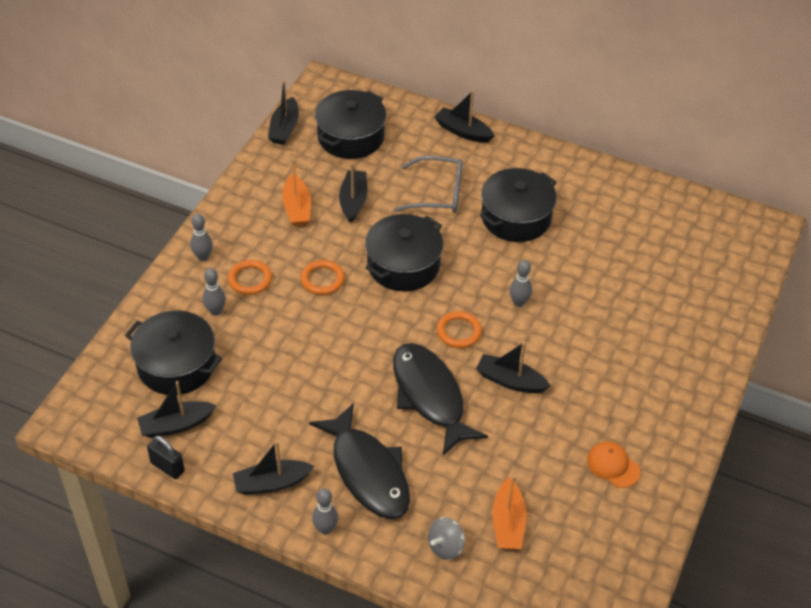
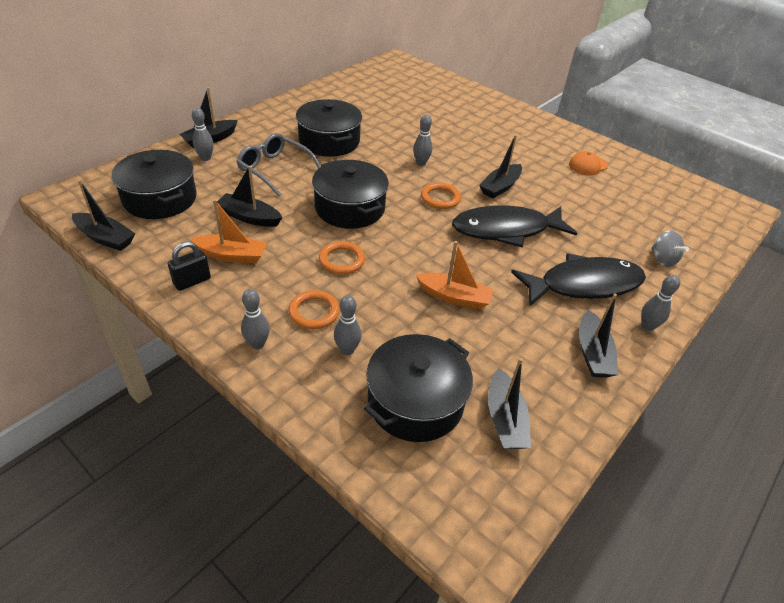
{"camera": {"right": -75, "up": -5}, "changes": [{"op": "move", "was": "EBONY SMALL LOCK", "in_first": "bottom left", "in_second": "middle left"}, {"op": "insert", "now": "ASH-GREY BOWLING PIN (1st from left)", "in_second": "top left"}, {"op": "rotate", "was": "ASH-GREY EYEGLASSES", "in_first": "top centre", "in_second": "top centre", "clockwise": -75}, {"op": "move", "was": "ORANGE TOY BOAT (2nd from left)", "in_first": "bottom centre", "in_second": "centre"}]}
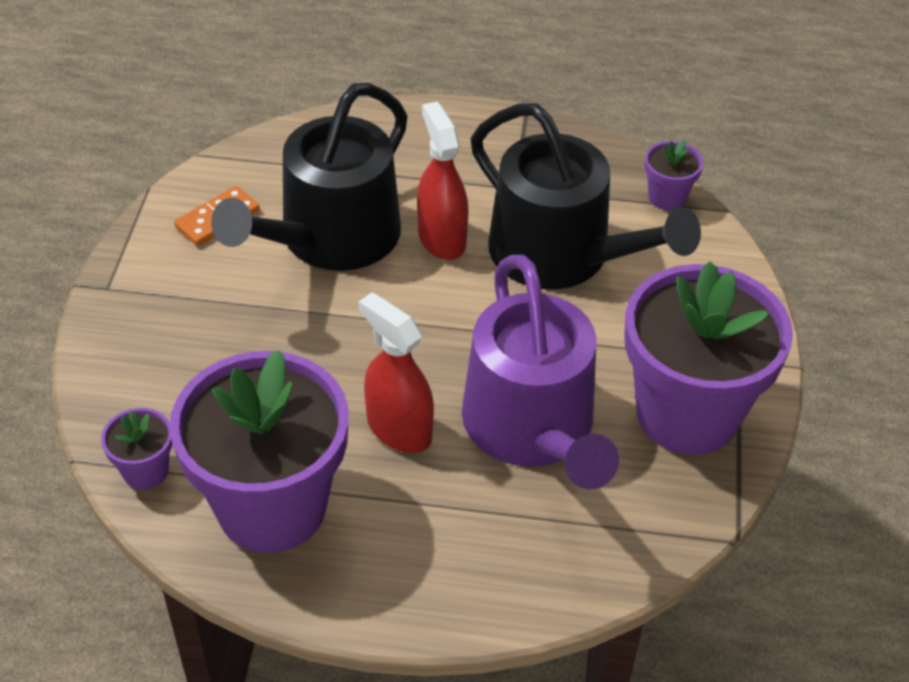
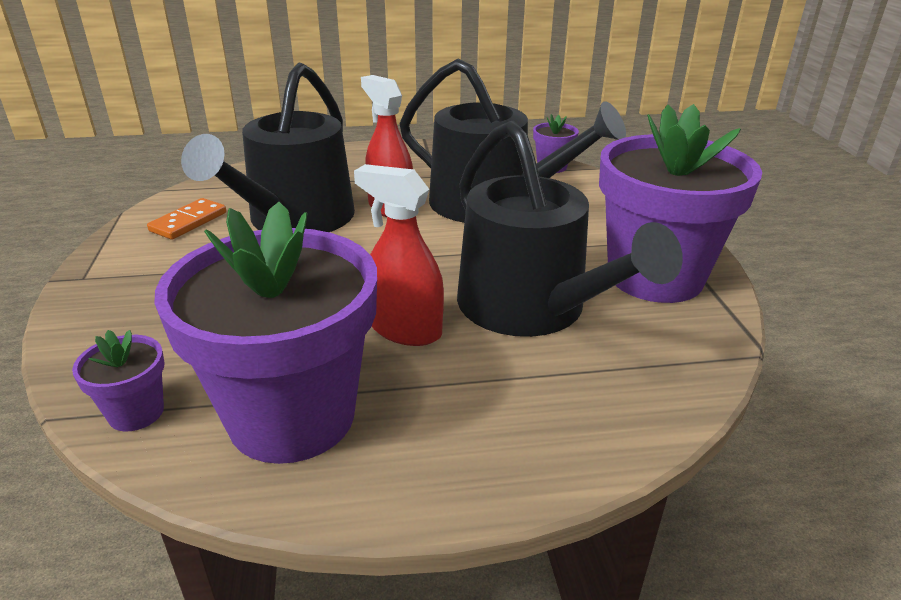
{"camera": {"right": -15, "up": -15}, "changes": [{"op": "recolor", "was": "PURPLE WATERING CAN", "now": "EBONY WATERING CAN (3rd from left)", "in_first": "centre", "in_second": "centre"}]}
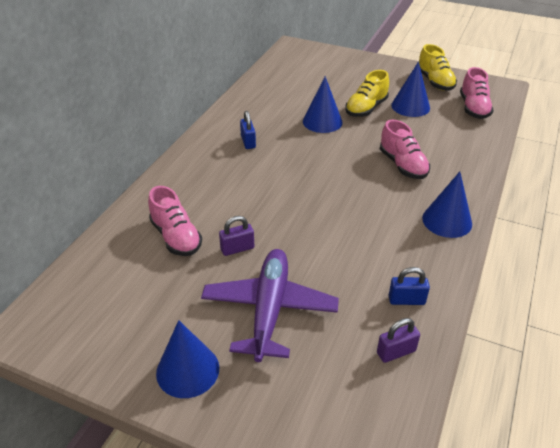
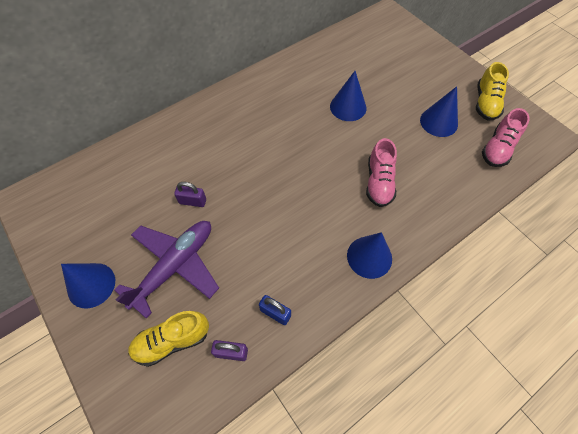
{"camera": {"right": 30, "up": 20}, "changes": [{"op": "move", "was": "GOLDEN SHOE (1st from left)", "in_first": "top centre", "in_second": "bottom left"}, {"op": "delete", "was": "PINK SHOE (1st from left)", "in_first": "middle left"}, {"op": "delete", "was": "BLUE SMALL LOCK (1st from left)", "in_first": "top centre"}]}
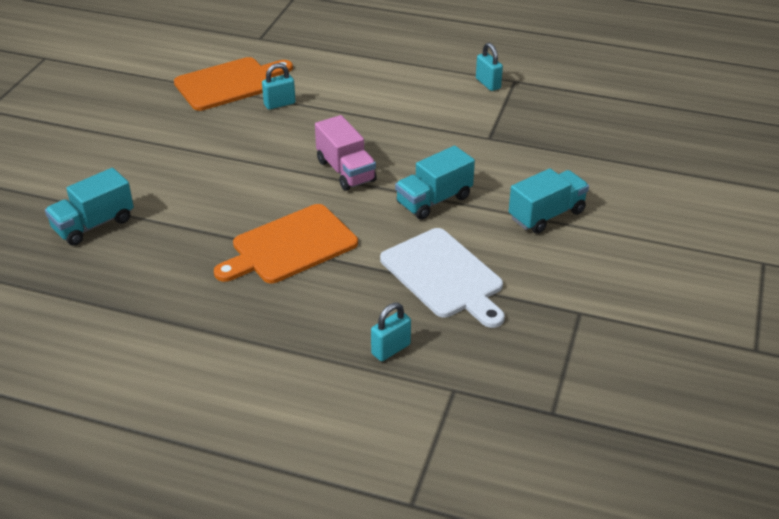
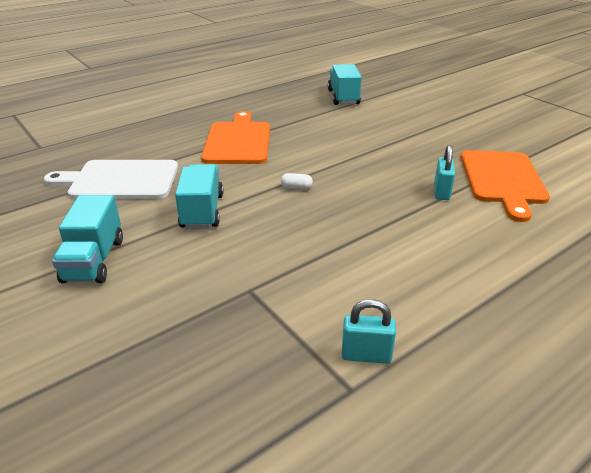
{"camera": {"right": 125, "up": -5}, "changes": [{"op": "replace", "was": "PINK TOY TRUCK", "now": "PURE WHITE PILL", "in_first": "top centre", "in_second": "centre"}, {"op": "delete", "was": "AQUA SMALL LOCK (2nd from left)", "in_first": "centre"}]}
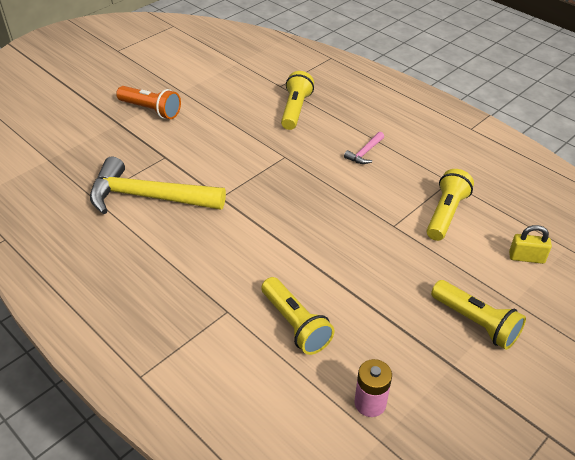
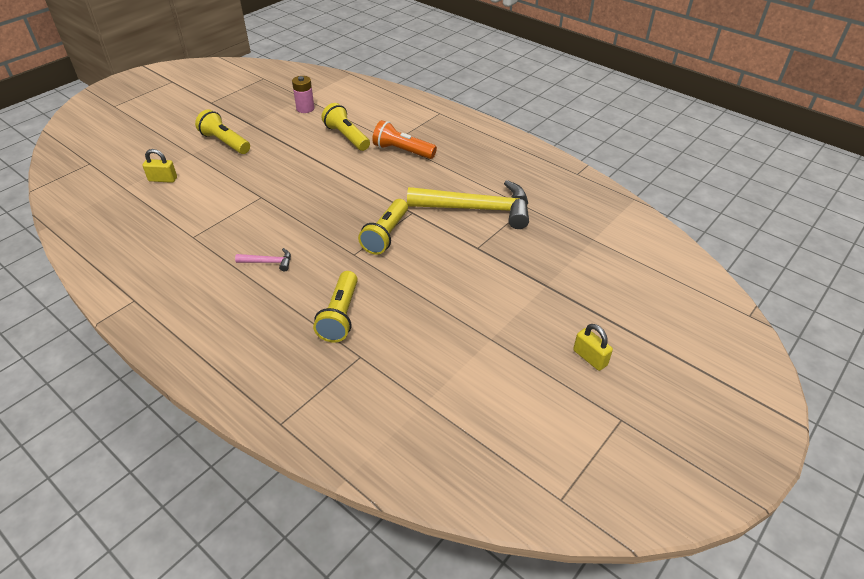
{"camera": {"right": 175, "up": 0}, "changes": [{"op": "rotate", "was": "PINK CARPENTER'S HAMMER", "in_first": "top centre", "in_second": "middle left", "clockwise": 60}, {"op": "move", "was": "GOLDEN FLASHLIGHT (3rd from left in the first image)", "now": "GOLDEN FLASHLIGHT (4th from left)", "in_first": "middle right", "in_second": "centre"}, {"op": "move", "was": "ORANGE FLASHLIGHT", "in_first": "top left", "in_second": "top centre"}, {"op": "insert", "now": "GOLDEN SMALL LOCK (2nd from left)", "in_second": "middle right"}]}
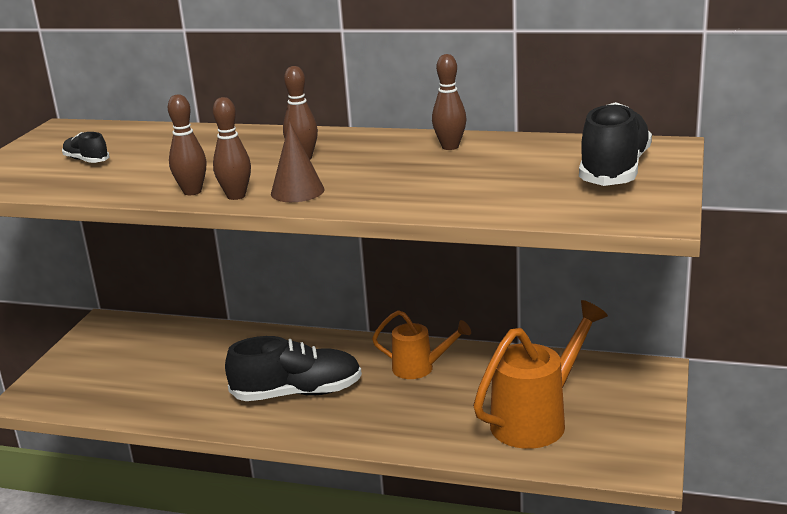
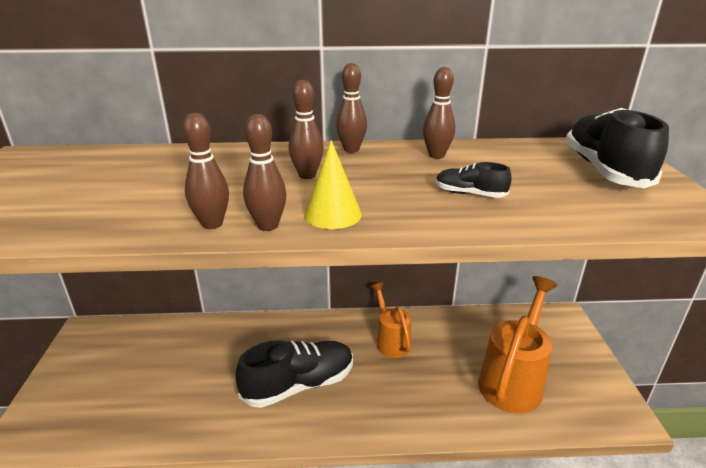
{"camera": {"right": -20, "up": 5}, "changes": [{"op": "recolor", "was": "RUSSET CONE SHAPE", "now": "GOLDEN CONE SHAPE", "in_first": "top centre", "in_second": "centre"}, {"op": "insert", "now": "RUSSET BOWLING PIN (4th from left)", "in_second": "top centre"}, {"op": "rotate", "was": "ORANGE WATERING CAN (1st from left)", "in_first": "bottom centre", "in_second": "bottom centre", "clockwise": -105}, {"op": "move", "was": "EBONY SHOE (1st from left in the first image)", "now": "EBONY SHOE (2nd from left)", "in_first": "top left", "in_second": "middle right"}]}
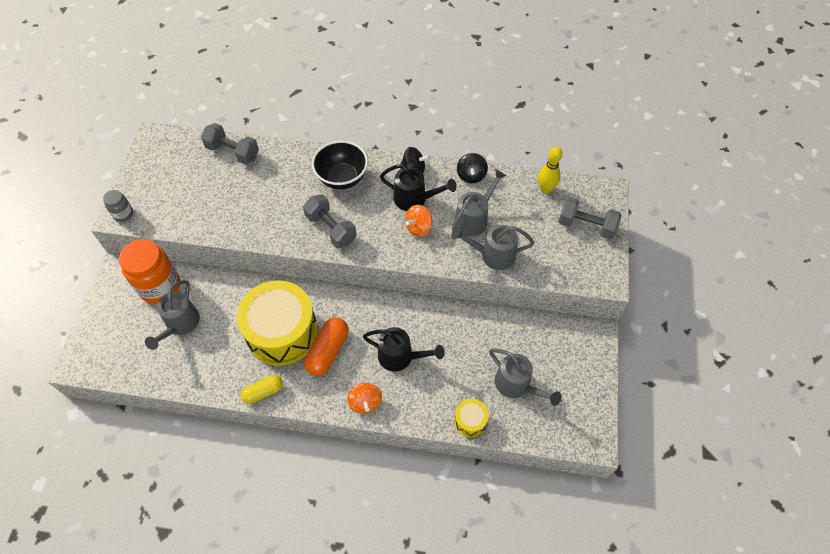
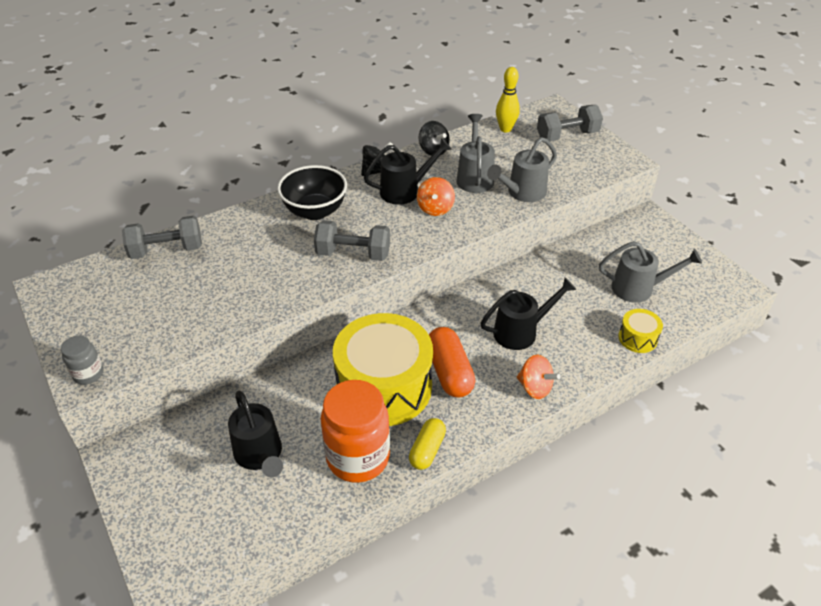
{"camera": {"right": -40, "up": -15}, "changes": [{"op": "recolor", "was": "ASH-GREY WATERING CAN (1st from left)", "now": "EBONY WATERING CAN (1st from left)", "in_first": "middle left", "in_second": "bottom left"}, {"op": "move", "was": "ORANGE PRESERVE JAR", "in_first": "middle left", "in_second": "bottom centre"}]}
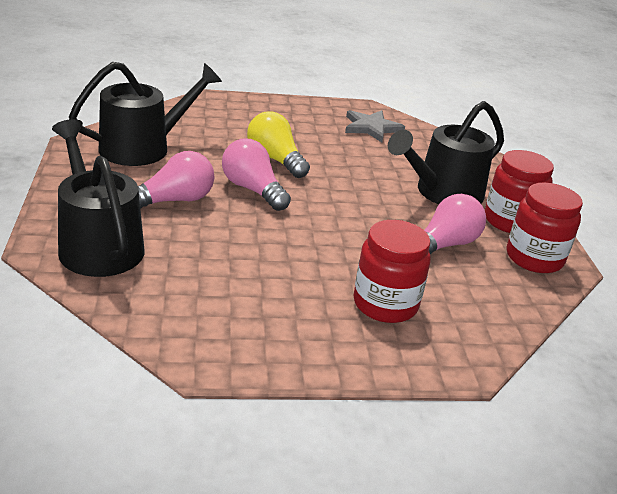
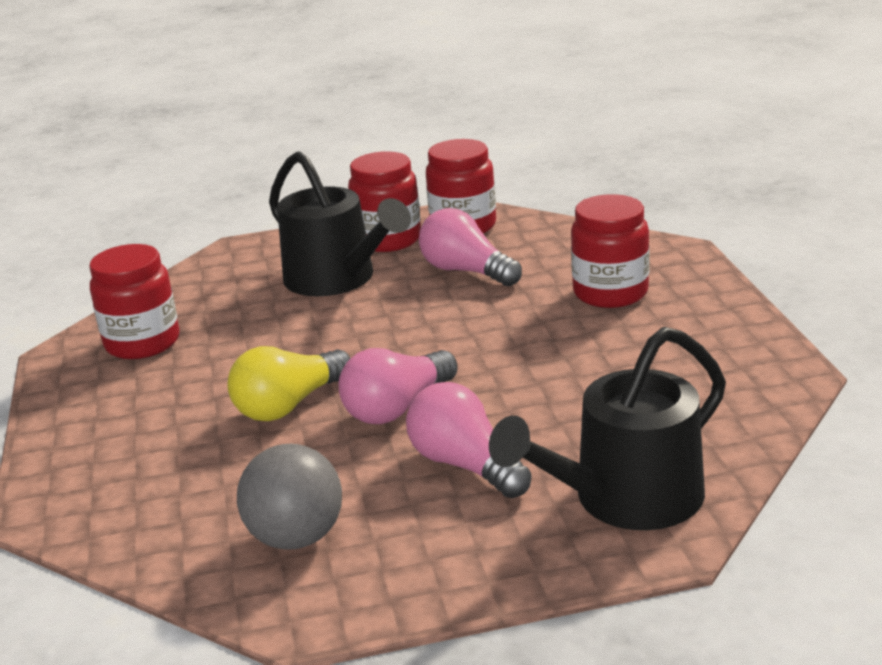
{"camera": {"right": -90, "up": -5}, "changes": [{"op": "replace", "was": "ASH-GREY FIVE-POINTED STAR", "now": "RED PRESERVE JAR (1st from left)", "in_first": "top centre", "in_second": "middle left"}, {"op": "replace", "was": "EBONY WATERING CAN (2nd from left)", "now": "ASH-GREY BALL", "in_first": "top left", "in_second": "bottom left"}]}
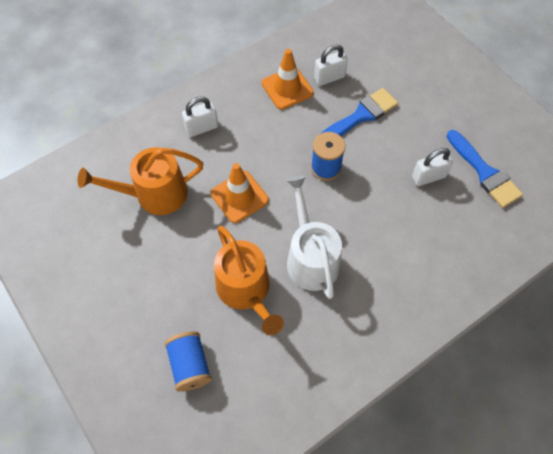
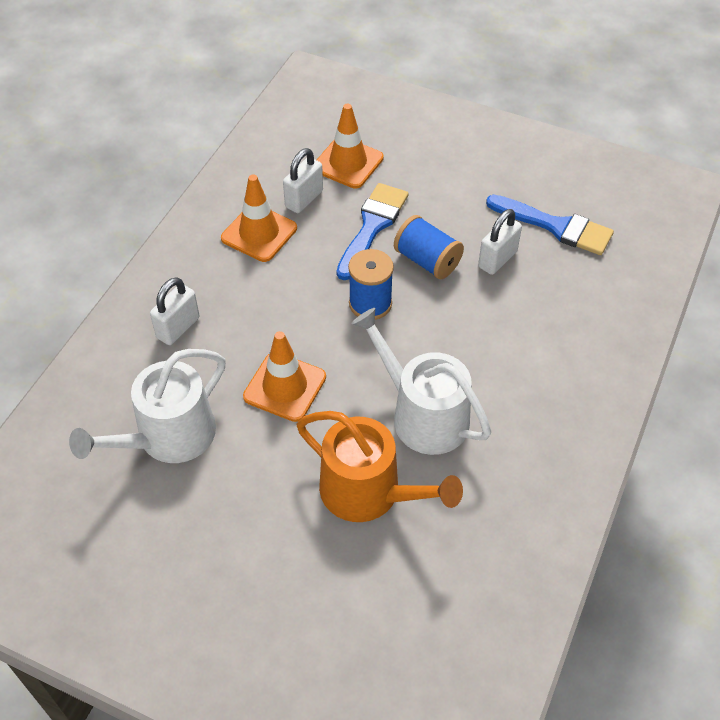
{"camera": {"right": -30, "up": -10}, "changes": [{"op": "recolor", "was": "ORANGE WATERING CAN (1st from left)", "now": "PURE WHITE WATERING CAN (1st from left)", "in_first": "middle left", "in_second": "middle left"}, {"op": "insert", "now": "ORANGE SAFETY CONE (3rd from left)", "in_second": "top centre"}, {"op": "move", "was": "BLUE SPOOL (1st from left in the first image)", "now": "BLUE SPOOL (2nd from left)", "in_first": "bottom centre", "in_second": "centre"}]}
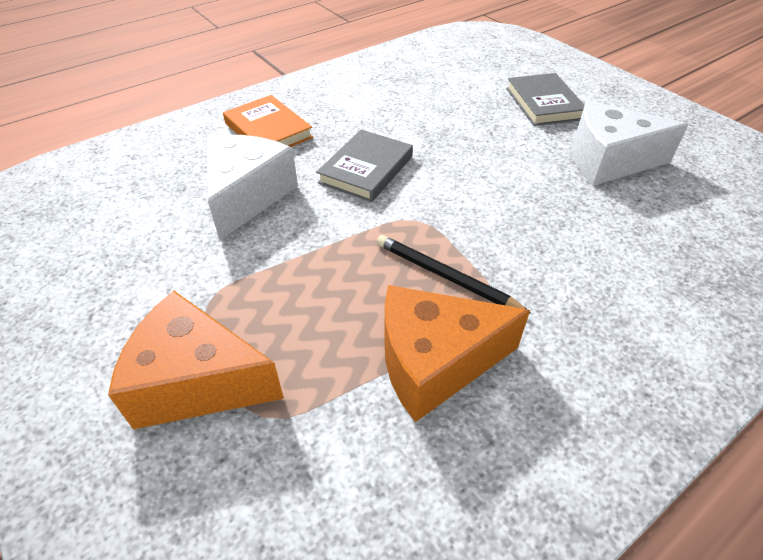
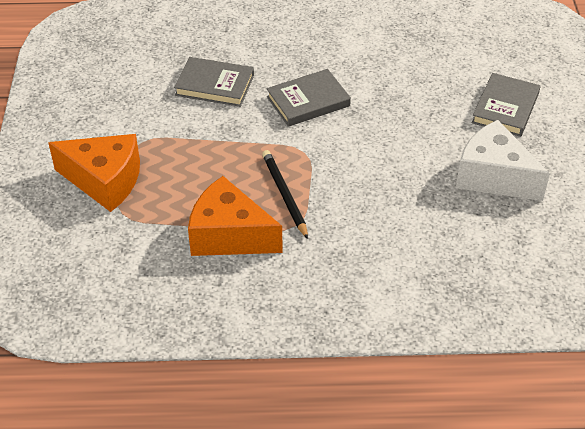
{"camera": {"right": 35, "up": 0}, "changes": [{"op": "rotate", "was": "ORANGE CHEESE (1st from left)", "in_first": "middle left", "in_second": "middle left", "clockwise": 150}, {"op": "replace", "was": "PURE WHITE CHEESE (1st from left)", "now": "ASH-GREY HARDBACK (1st from left)", "in_first": "middle left", "in_second": "top centre"}, {"op": "delete", "was": "ORANGE HARDBACK", "in_first": "top centre"}]}
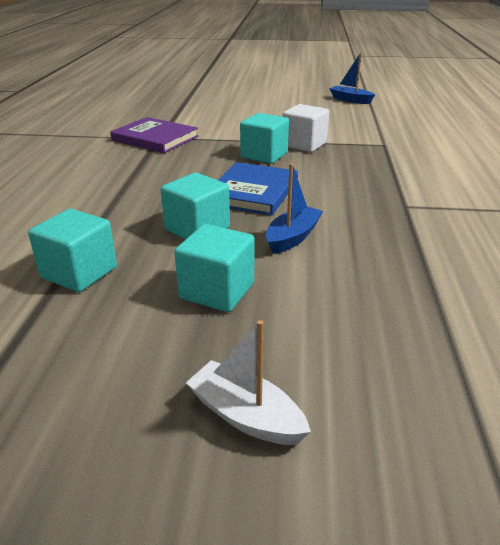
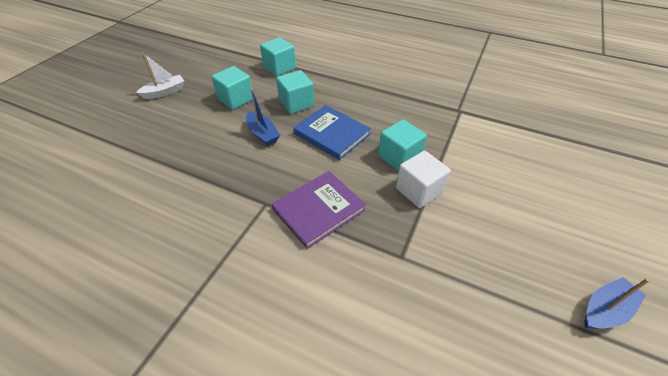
{"camera": {"right": 110, "up": 15}, "changes": [{"op": "move", "was": "PURPLE HARDBACK", "in_first": "top left", "in_second": "centre"}]}
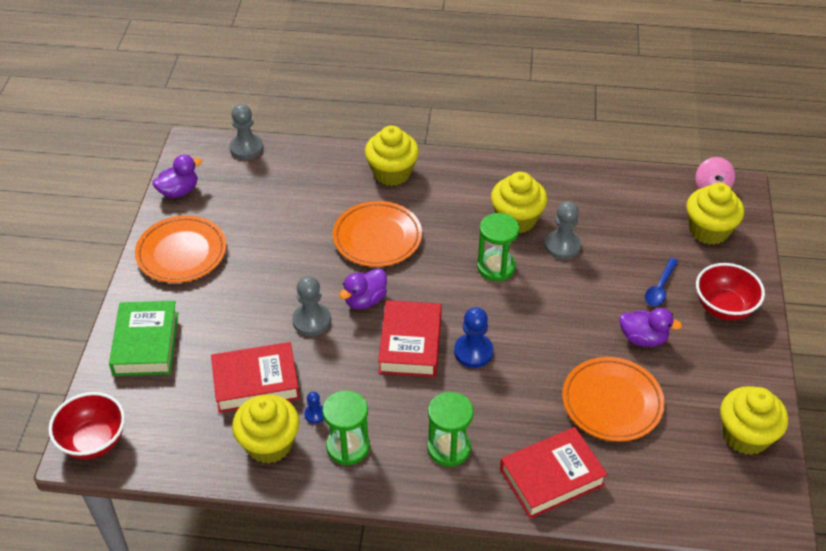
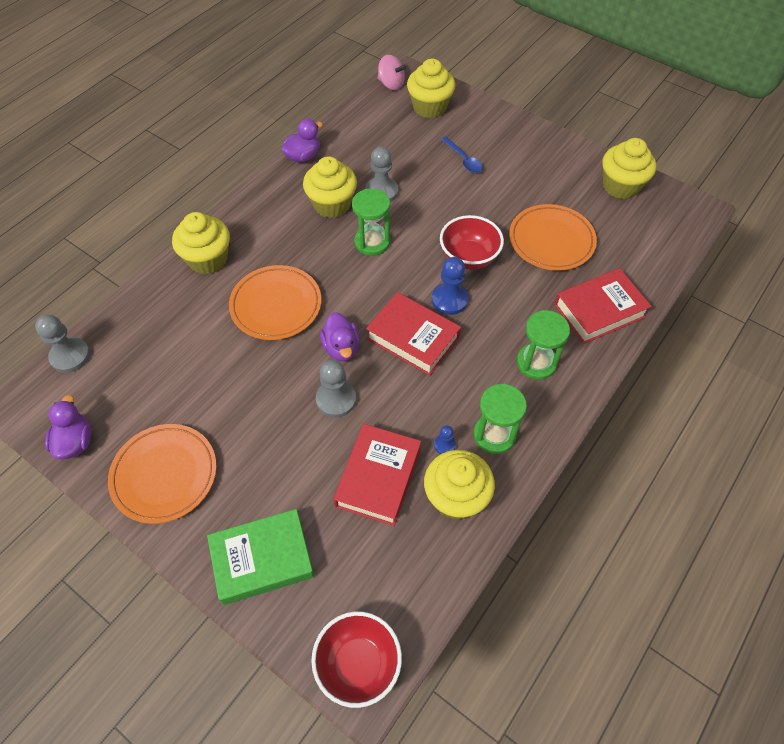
{"camera": {"right": -60, "up": 10}, "changes": [{"op": "rotate", "was": "EMERALD HARDBACK", "in_first": "middle left", "in_second": "bottom left", "clockwise": -45}, {"op": "move", "was": "PURPLE DUCK (3rd from left in the first image)", "now": "PURPLE DUCK (2nd from left)", "in_first": "middle right", "in_second": "top centre"}, {"op": "move", "was": "RED DEEP DISH (2nd from left)", "in_first": "middle right", "in_second": "top centre"}, {"op": "rotate", "was": "RED HARDBACK (3rd from left)", "in_first": "bottom right", "in_second": "middle right", "clockwise": 60}]}
